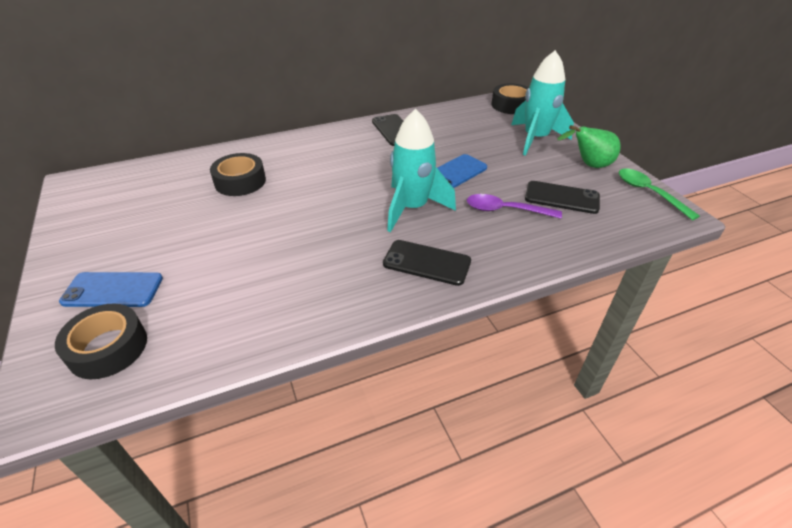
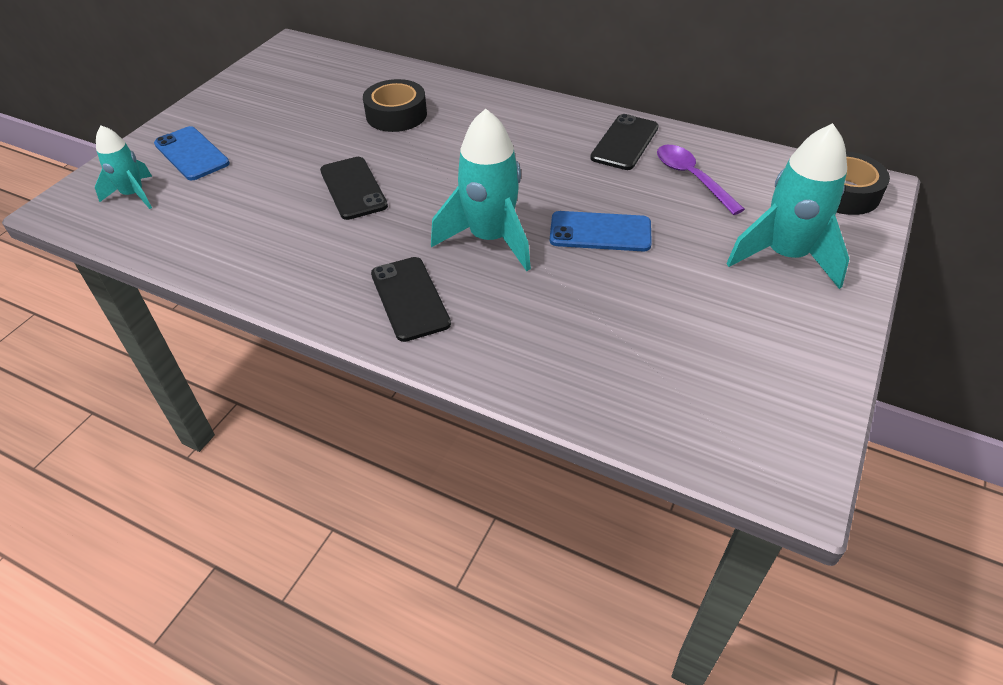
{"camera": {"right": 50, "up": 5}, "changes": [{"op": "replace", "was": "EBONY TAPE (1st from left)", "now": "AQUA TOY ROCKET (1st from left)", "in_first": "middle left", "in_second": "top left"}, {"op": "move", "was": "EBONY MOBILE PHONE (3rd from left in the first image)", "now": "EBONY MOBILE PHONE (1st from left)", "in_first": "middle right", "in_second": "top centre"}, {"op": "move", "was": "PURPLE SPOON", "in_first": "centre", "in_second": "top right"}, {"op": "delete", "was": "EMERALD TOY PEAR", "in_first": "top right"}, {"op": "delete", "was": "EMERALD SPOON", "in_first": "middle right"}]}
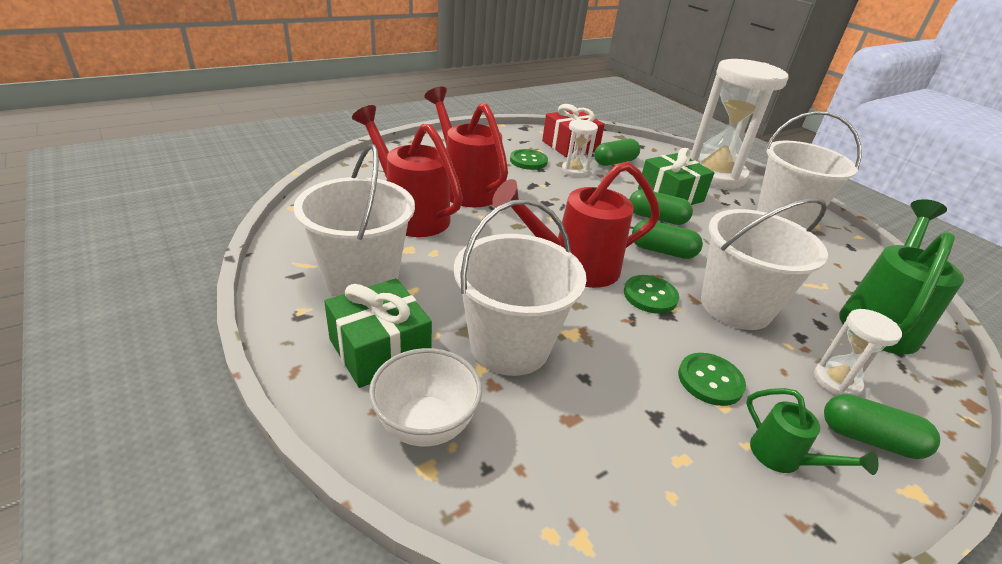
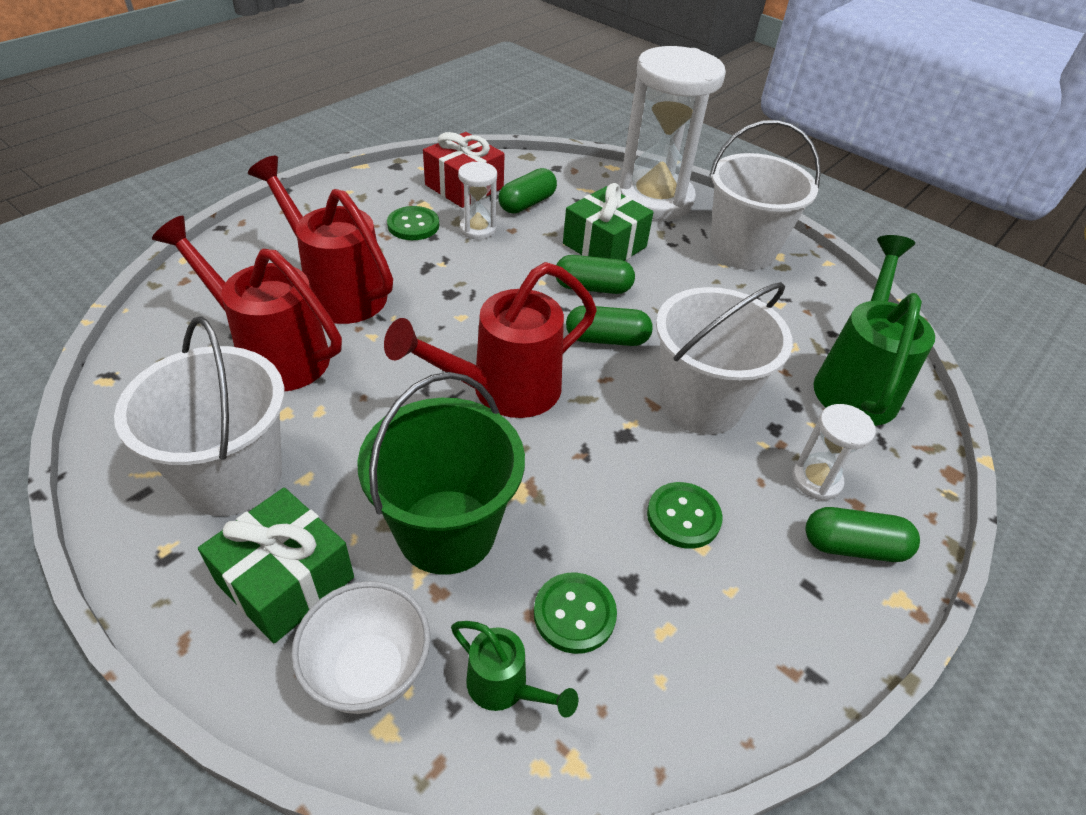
{"camera": {"right": -15, "up": 10}, "changes": [{"op": "recolor", "was": "PURE WHITE PAIL (2nd from left)", "now": "EMERALD PAIL", "in_first": "centre", "in_second": "centre"}, {"op": "move", "was": "EMERALD WATERING CAN (1st from left)", "in_first": "bottom right", "in_second": "bottom centre"}, {"op": "move", "was": "EMERALD SEWING BUTTON (2nd from left)", "in_first": "centre", "in_second": "bottom centre"}]}
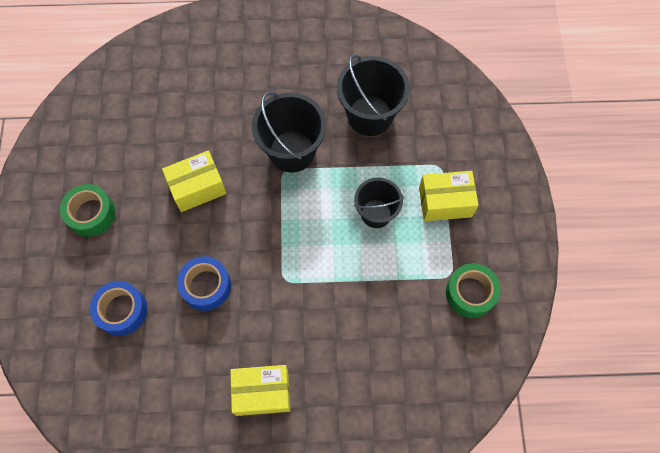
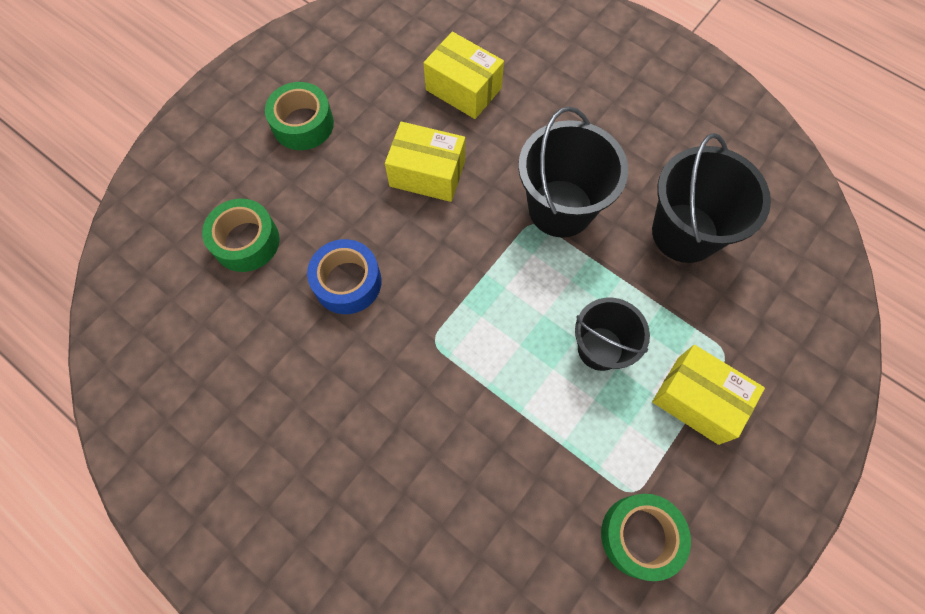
{"camera": {"right": 40, "up": 0}, "changes": [{"op": "recolor", "was": "BLUE TAPE (1st from left)", "now": "EMERALD TAPE (1st from left)", "in_first": "bottom left", "in_second": "middle left"}, {"op": "move", "was": "GOLDEN PACKAGE (2nd from left)", "in_first": "bottom centre", "in_second": "top centre"}]}
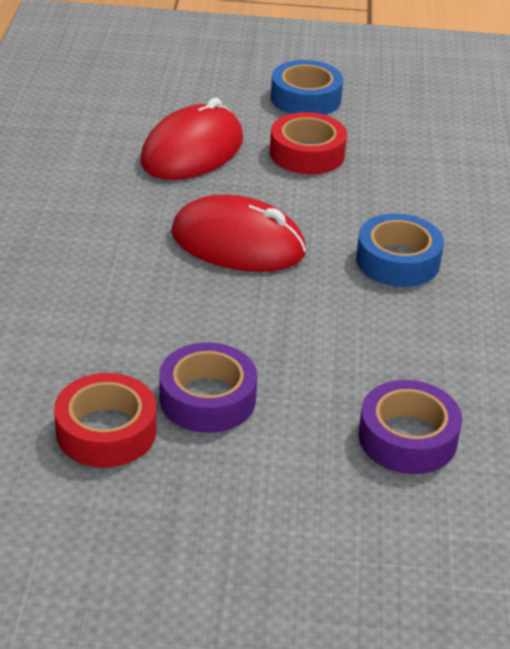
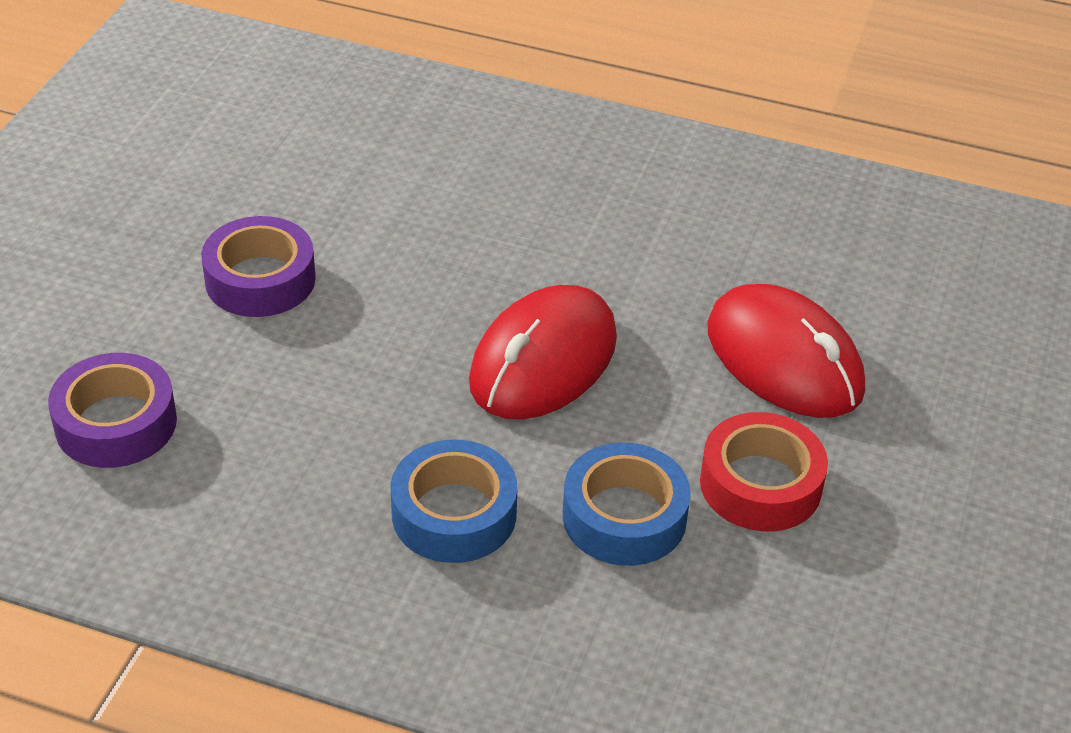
{"camera": {"right": 105, "up": 5}, "changes": [{"op": "move", "was": "BLUE TAPE (1st from left in the first image)", "now": "BLUE TAPE (2nd from left)", "in_first": "top centre", "in_second": "bottom centre"}, {"op": "delete", "was": "RED TAPE (1st from left)", "in_first": "middle left"}]}
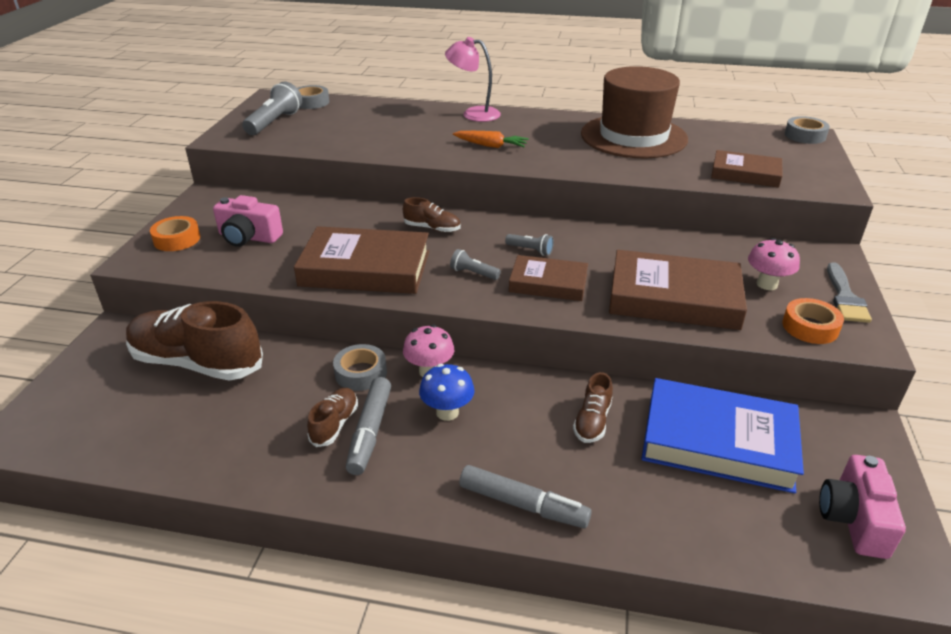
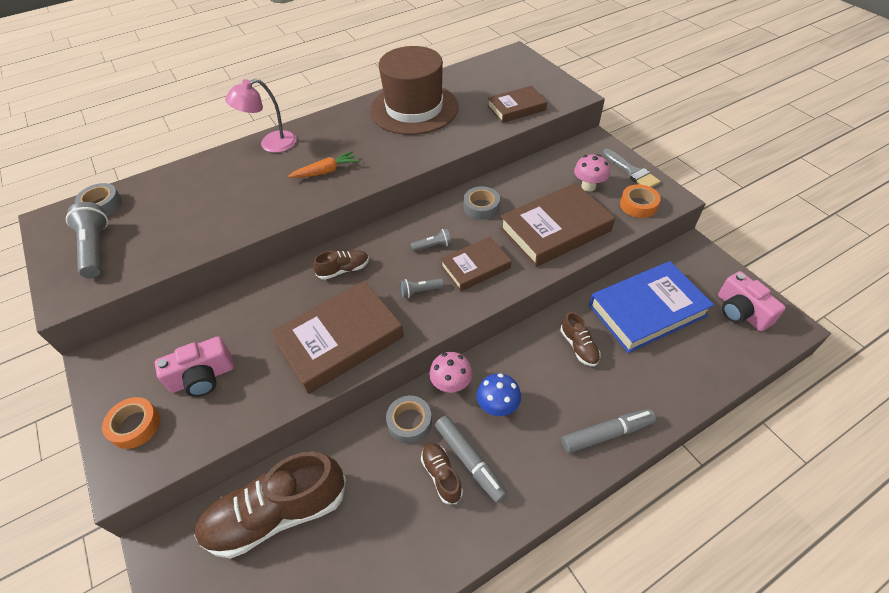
{"camera": {"right": -40, "up": 15}, "changes": [{"op": "move", "was": "ASH-GREY TAPE (3rd from left)", "in_first": "top right", "in_second": "centre"}]}
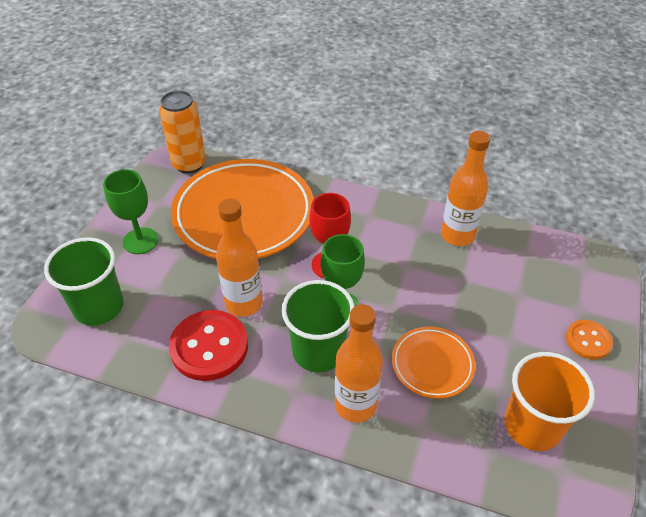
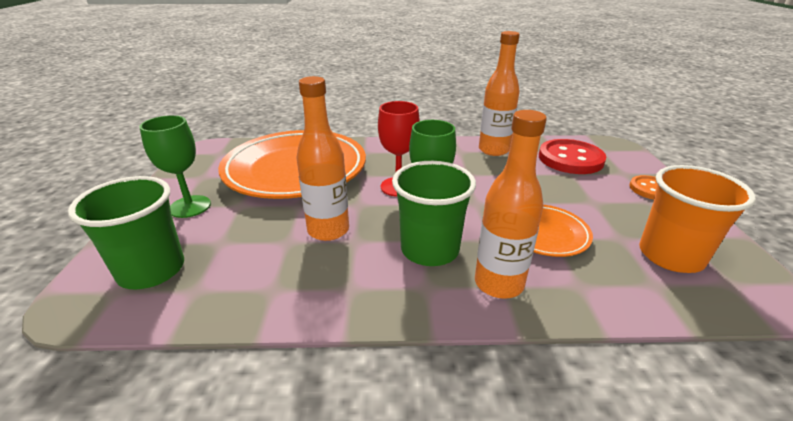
{"camera": {"right": -20, "up": -15}, "changes": [{"op": "move", "was": "RED SEWING BUTTON", "in_first": "bottom left", "in_second": "middle right"}, {"op": "delete", "was": "ORANGE CAN", "in_first": "top left"}]}
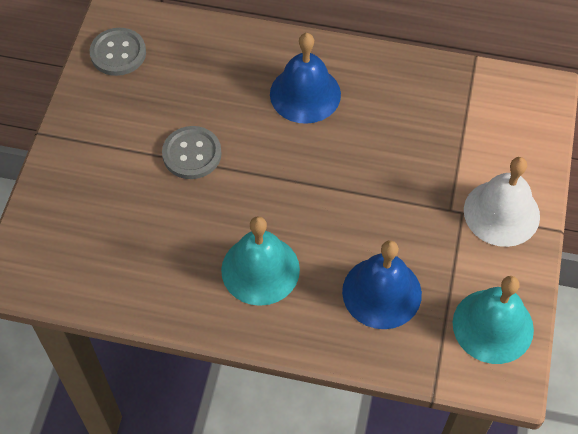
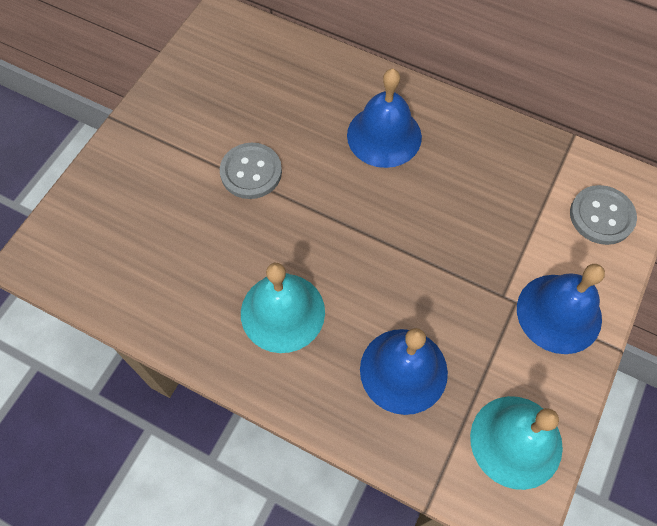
{"camera": {"right": 15, "up": 5}, "changes": [{"op": "recolor", "was": "PURE WHITE SCHOOL BELL", "now": "BLUE SCHOOL BELL (3rd from left)", "in_first": "middle right", "in_second": "middle right"}, {"op": "move", "was": "ASH-GREY SEWING BUTTON (1st from left in the first image)", "now": "ASH-GREY SEWING BUTTON (2nd from left)", "in_first": "top left", "in_second": "middle right"}]}
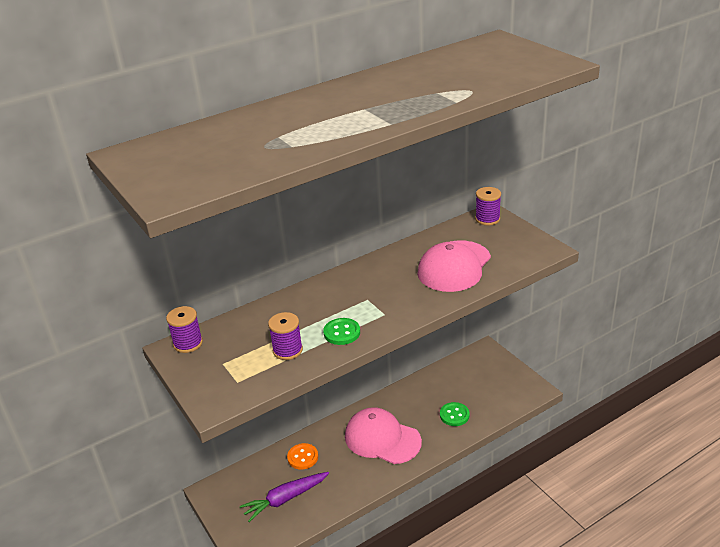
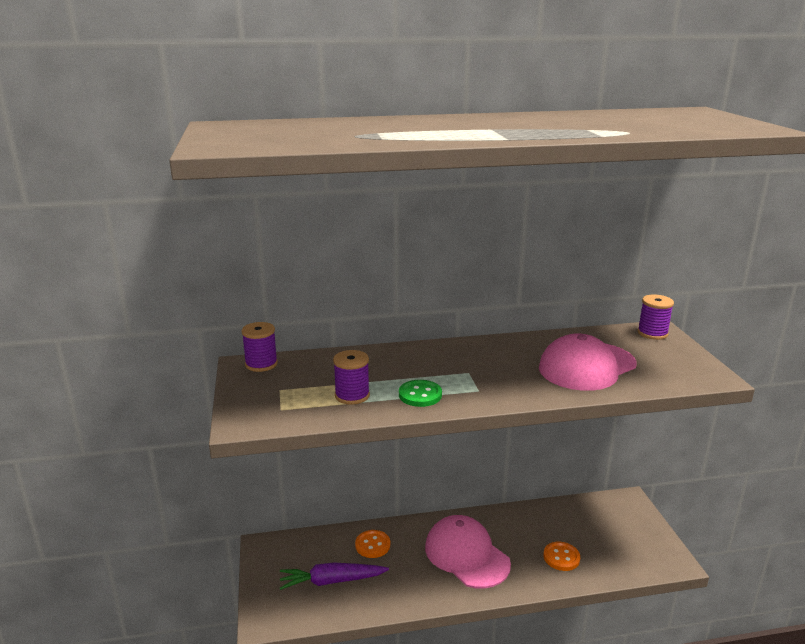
{"camera": {"right": 20, "up": -10}, "changes": [{"op": "recolor", "was": "EMERALD SEWING BUTTON (2nd from left)", "now": "ORANGE SEWING BUTTON (2nd from left)", "in_first": "bottom centre", "in_second": "bottom right"}]}
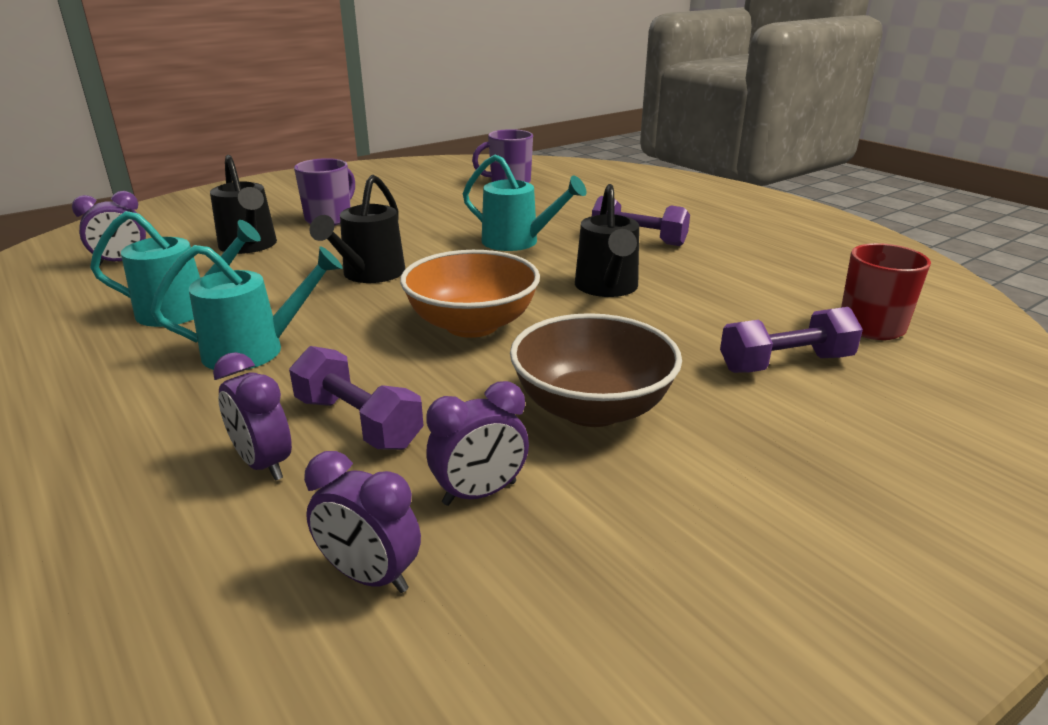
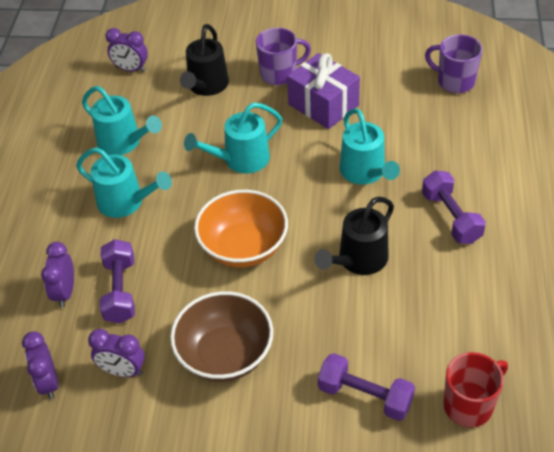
{"camera": {"right": 45, "up": 20}, "changes": [{"op": "recolor", "was": "EBONY WATERING CAN (2nd from left)", "now": "AQUA WATERING CAN (3rd from left)", "in_first": "top centre", "in_second": "top centre"}, {"op": "insert", "now": "PURPLE GIFT", "in_second": "top centre"}]}
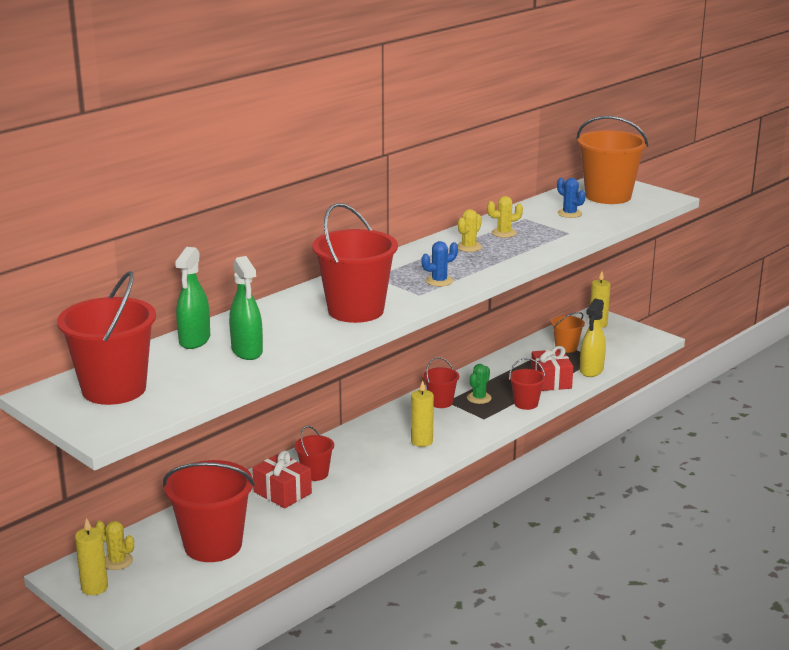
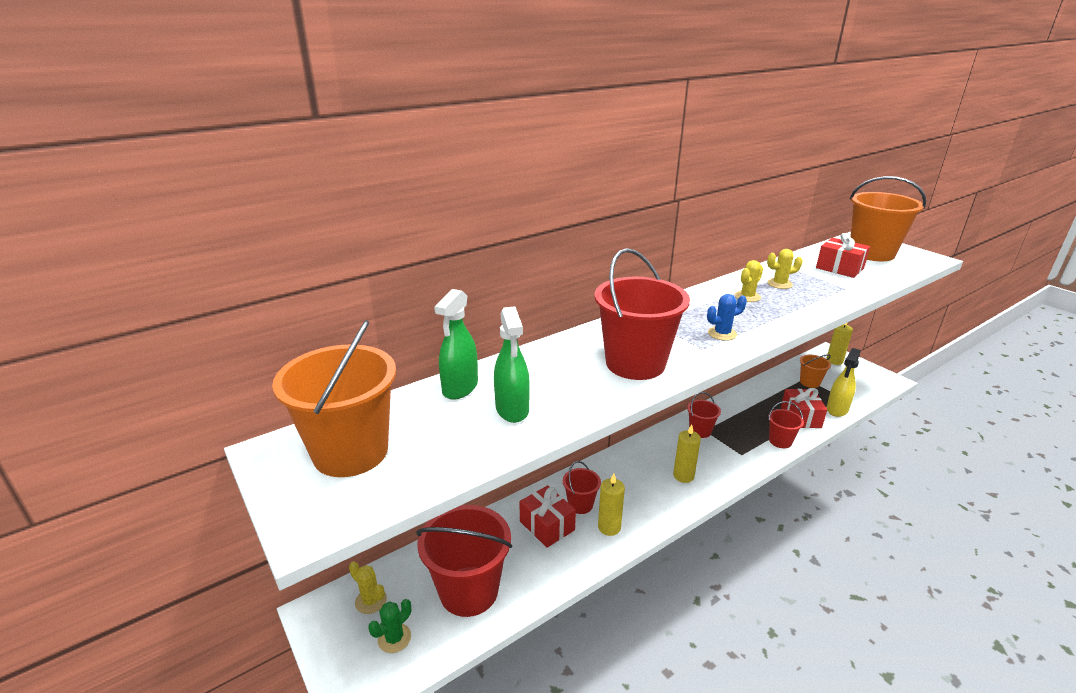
{"camera": {"right": 10, "up": 5}, "changes": [{"op": "recolor", "was": "RED PAIL (1st from left)", "now": "ORANGE PAIL (1st from left)", "in_first": "middle left", "in_second": "middle left"}, {"op": "move", "was": "EMERALD SAGUARO CACTUS", "in_first": "centre", "in_second": "bottom centre"}, {"op": "move", "was": "GOLDEN PILLAR CANDLE (1st from left)", "in_first": "bottom left", "in_second": "bottom centre"}, {"op": "replace", "was": "BLUE SAGUARO CACTUS (2nd from left)", "now": "RED GIFT (3rd from left)", "in_first": "top right", "in_second": "middle right"}]}
